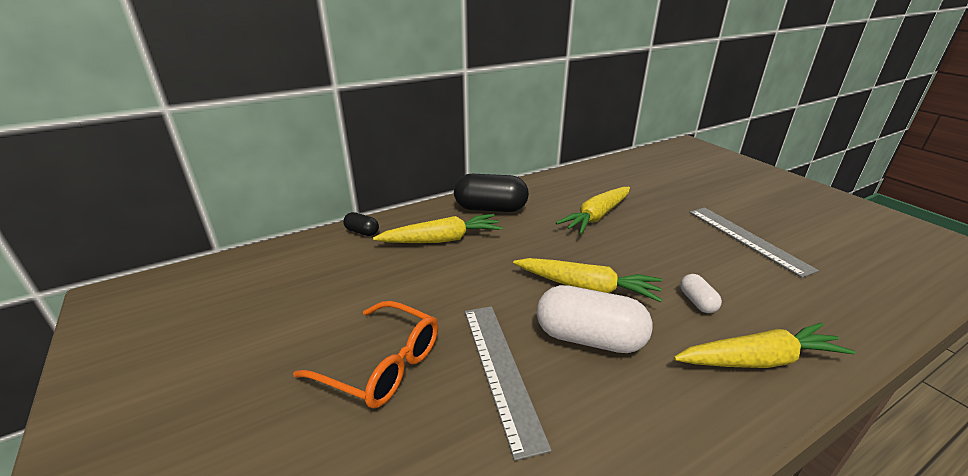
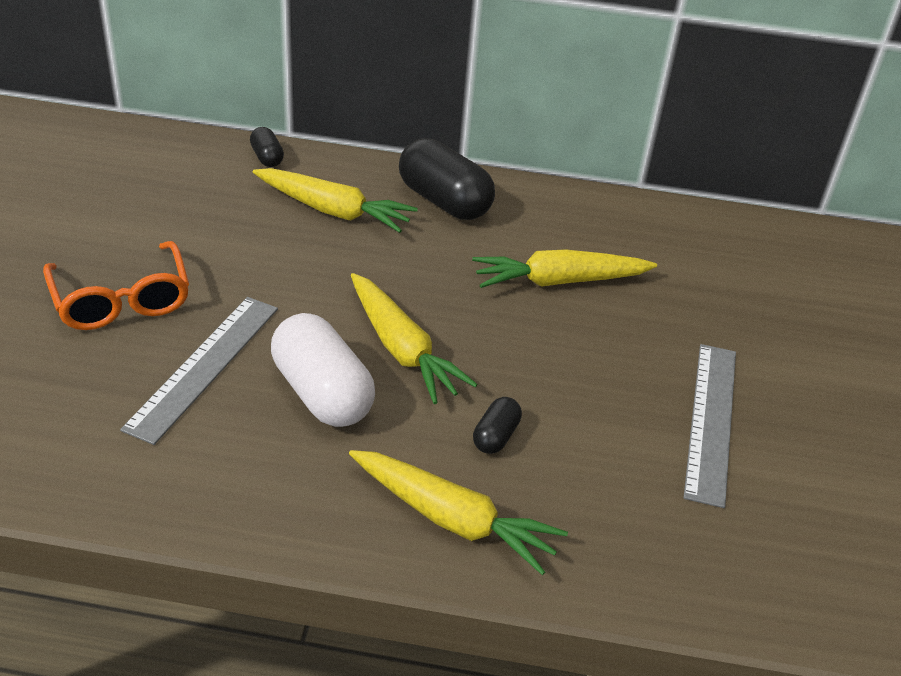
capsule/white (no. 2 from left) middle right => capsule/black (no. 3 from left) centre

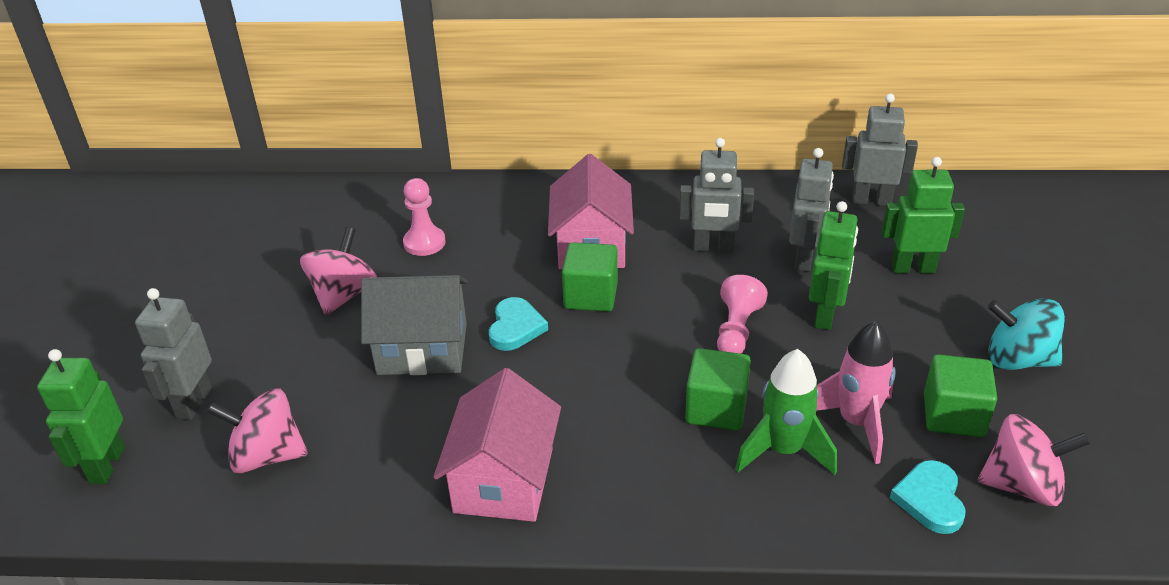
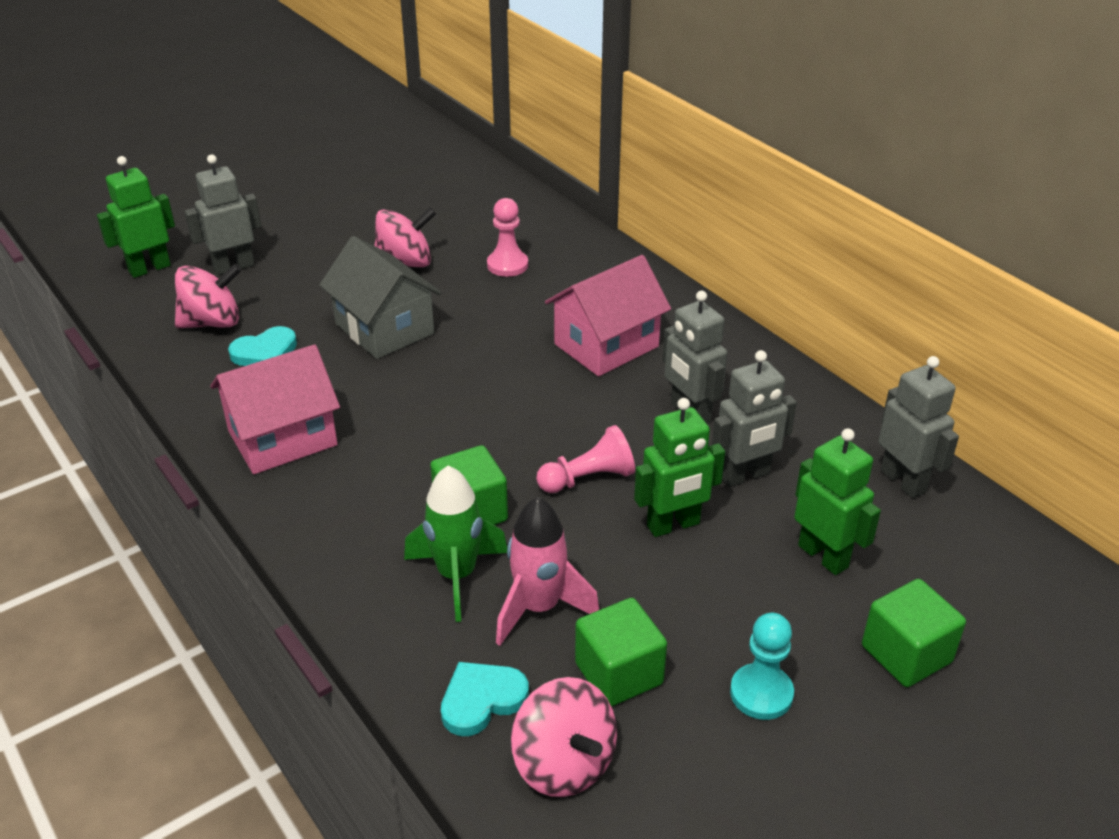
spinning top/pink (no. 1 from left) bottom left => spinning top/pink (no. 1 from left) middle left, 105 degrees clockwise
heart/turquoise (no. 1 from left) centre => heart/turquoise (no. 1 from left) middle left, relocated
cube/green (no. 1 from left in the first image) centre => cube/green (no. 3 from left) bottom right, relocated
spinning top/turquoise middle right => pawn/turquoise bottom right

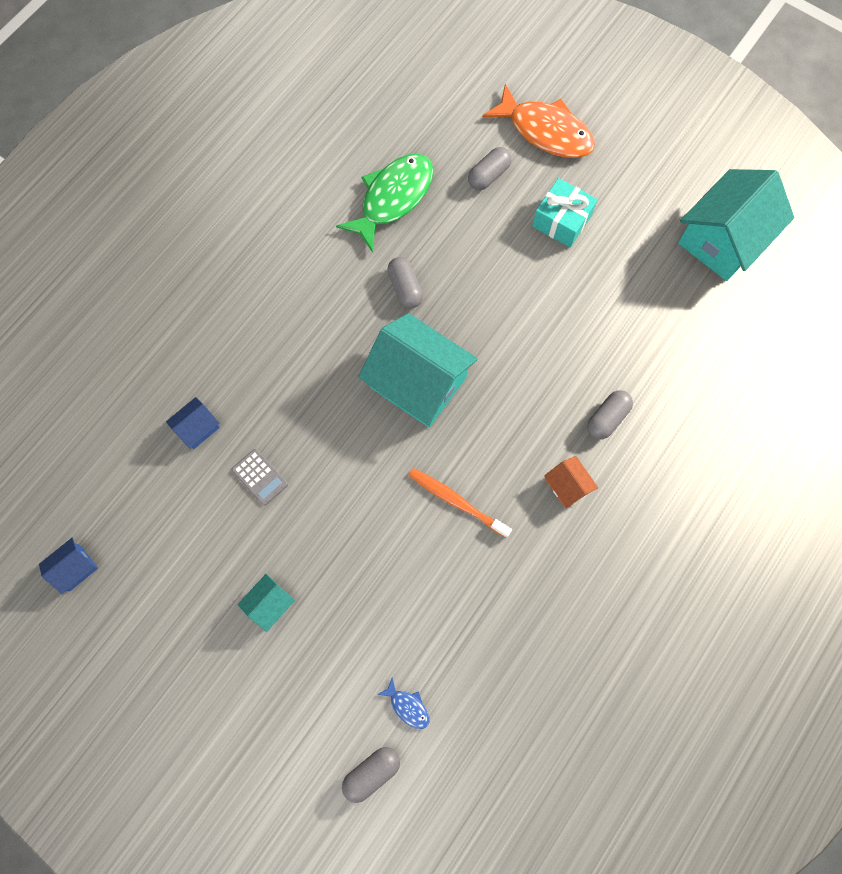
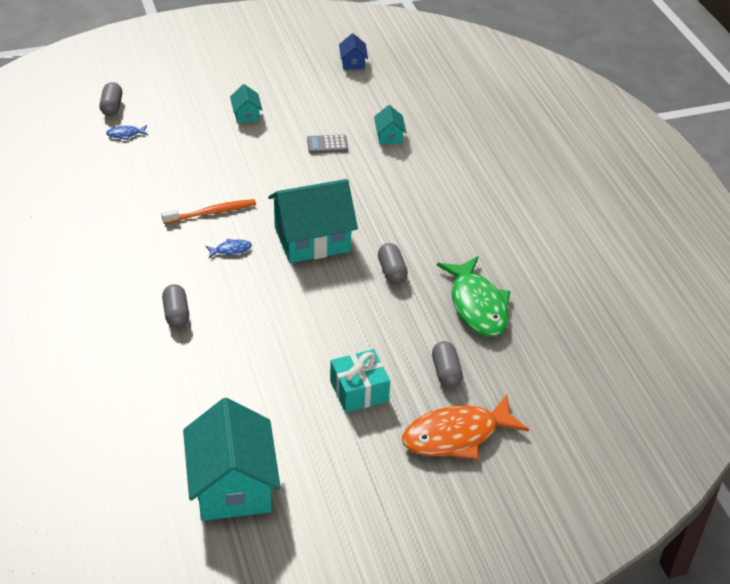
house/blue (no. 2 from left) middle left => house/turquoise (no. 4 from left) top centre
capsule/grey (no. 2 from left in the first image) top centre => capsule/grey (no. 3 from left) centre, 60 degrees clockwise
house/orange middle right => nothing
nothing => fish/blue (no. 2 from left) middle left

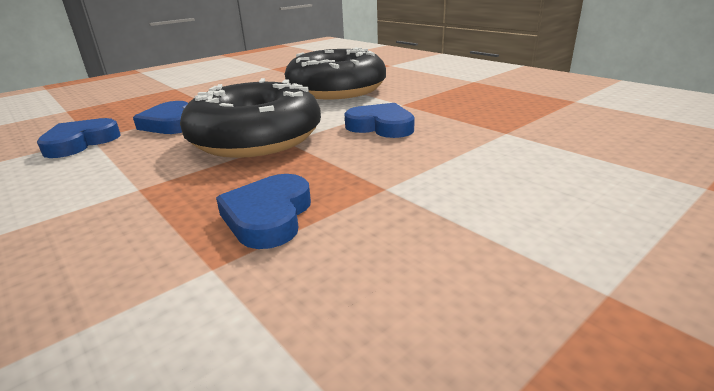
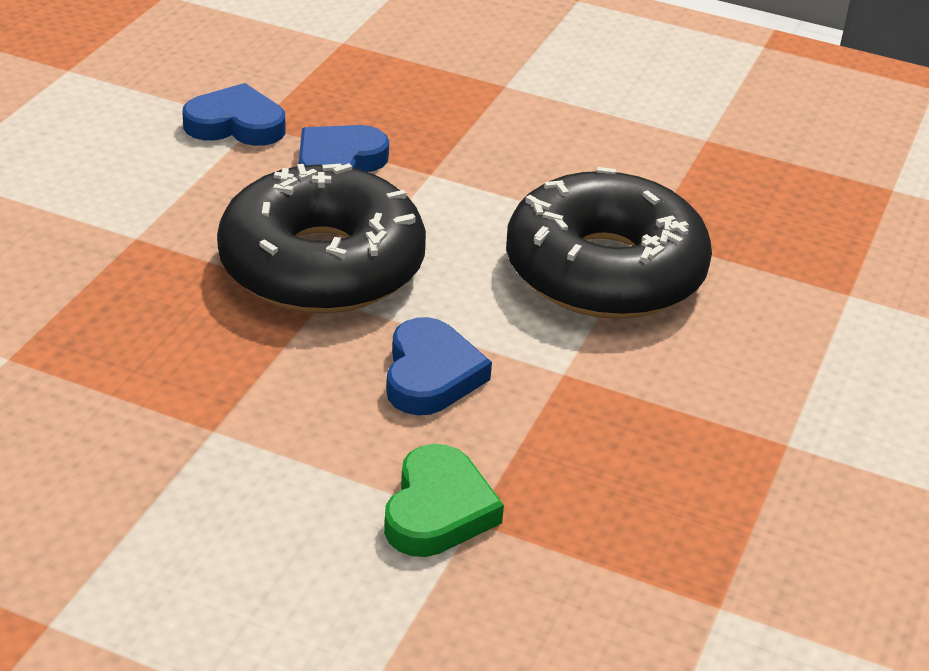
heart/blue (no. 3 from left) centre => nothing
nothing => heart/green bottom centre

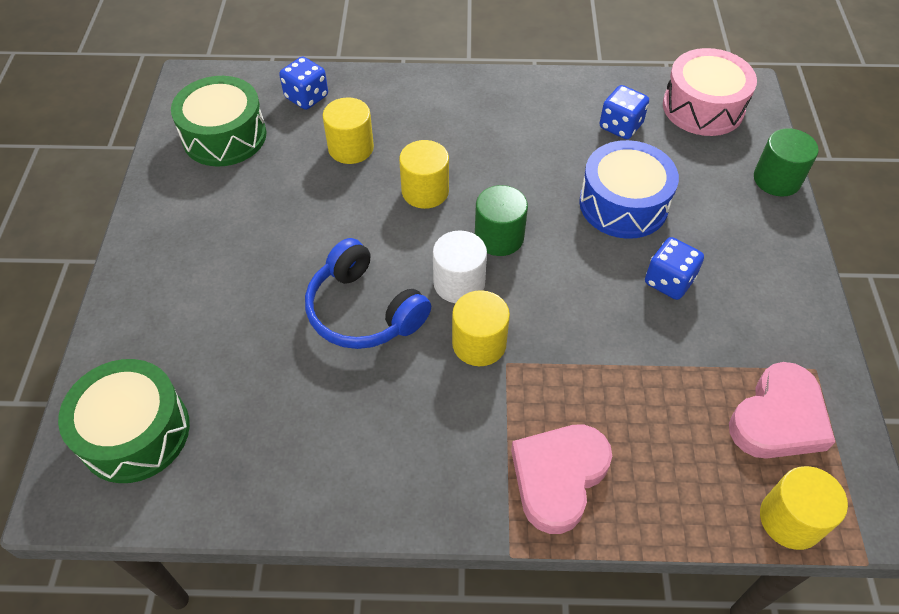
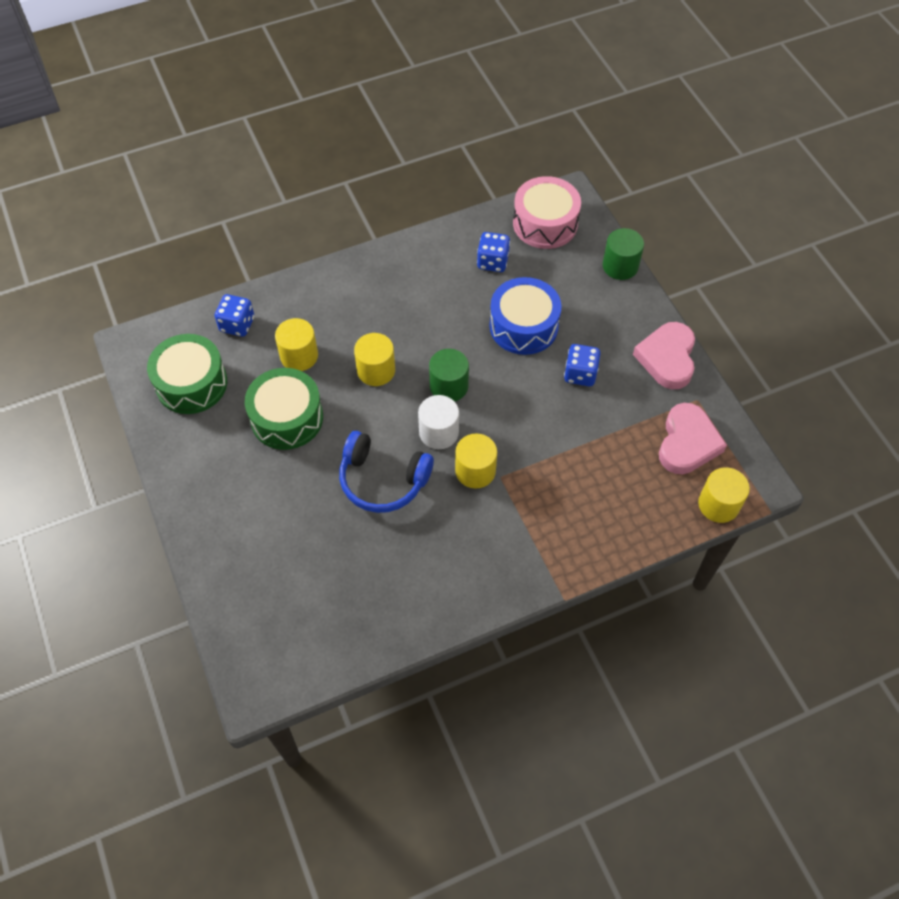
drum/green (no. 1 from left in the first image) bottom left => drum/green (no. 2 from left) middle left, relocated
heart/pink (no. 1 from left) bottom centre => heart/pink (no. 1 from left) middle right, relocated

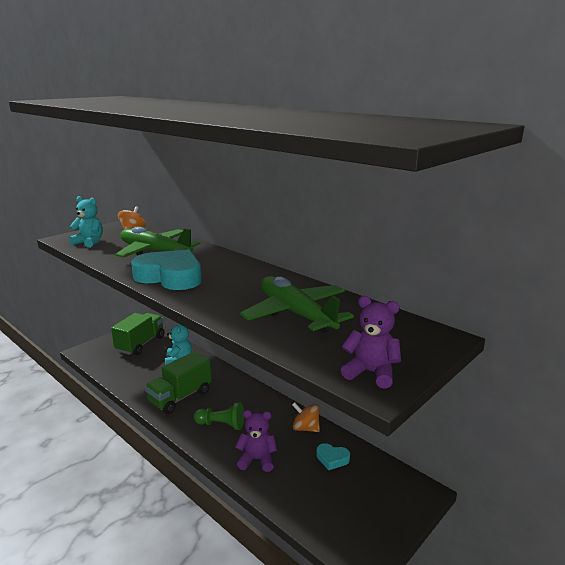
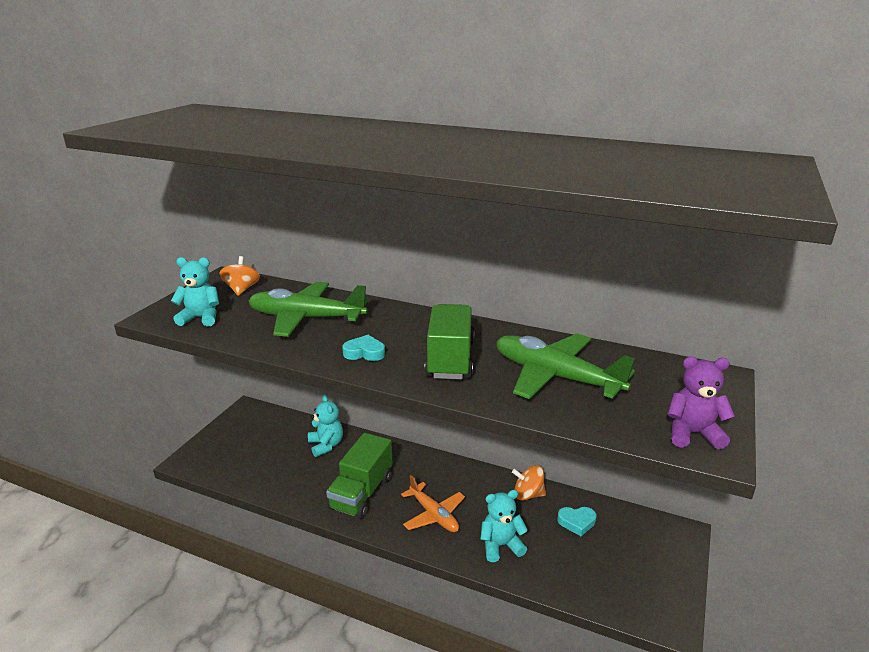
truck/green (no. 1 from left in the first image) middle left => truck/green (no. 2 from left) centre, relocated
heart/turquoise (no. 1 from left) middle left => heart/turquoise (no. 1 from left) centre, x0.45
pawn/green bottom centre => plane/orange bottom centre
teddy bear/purple (no. 1 from left) bottom centre => teddy bear/turquoise (no. 3 from left) bottom centre

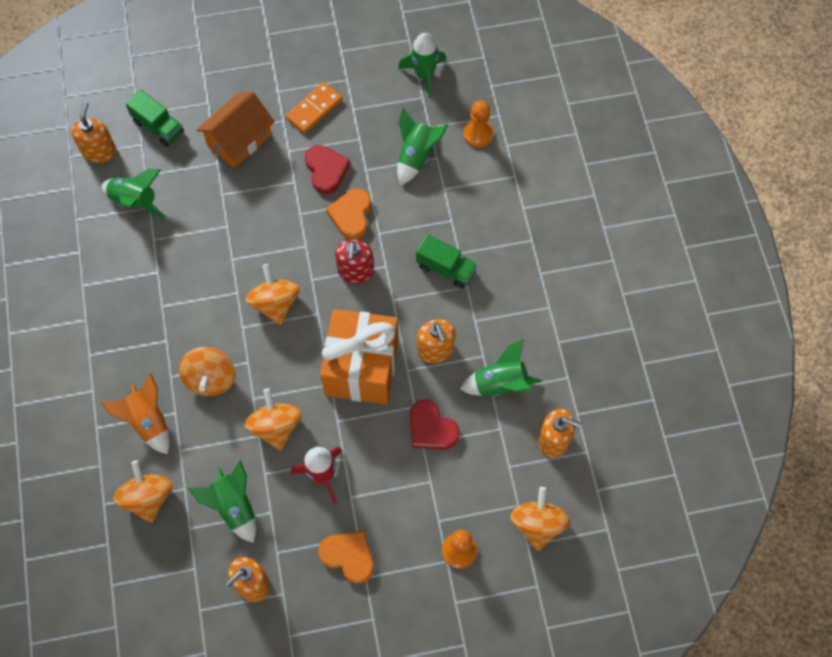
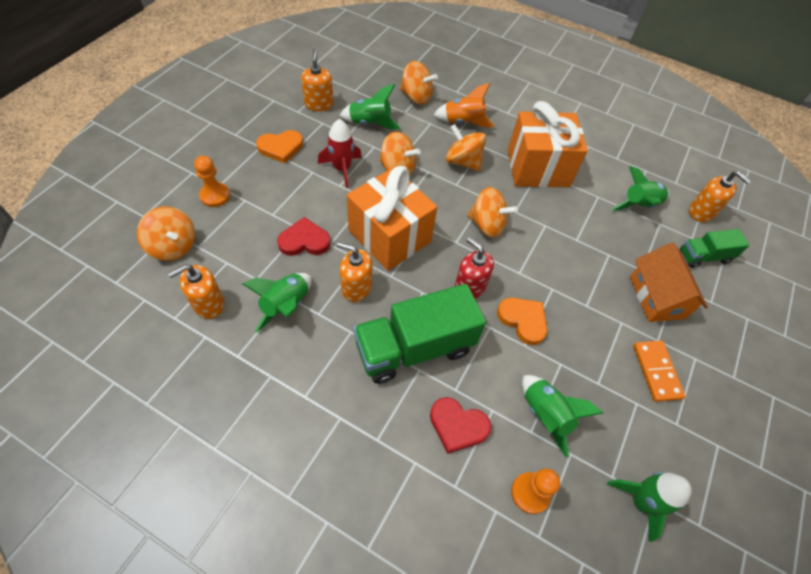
heart/red (no. 1 from left in the first image) top centre => heart/red (no. 2 from left) bottom centre, relocated
truck/green (no. 2 from left in the first image) centre => truck/green (no. 1 from left) centre, x1.87
nothing => gift/orange (no. 2 from left) top right

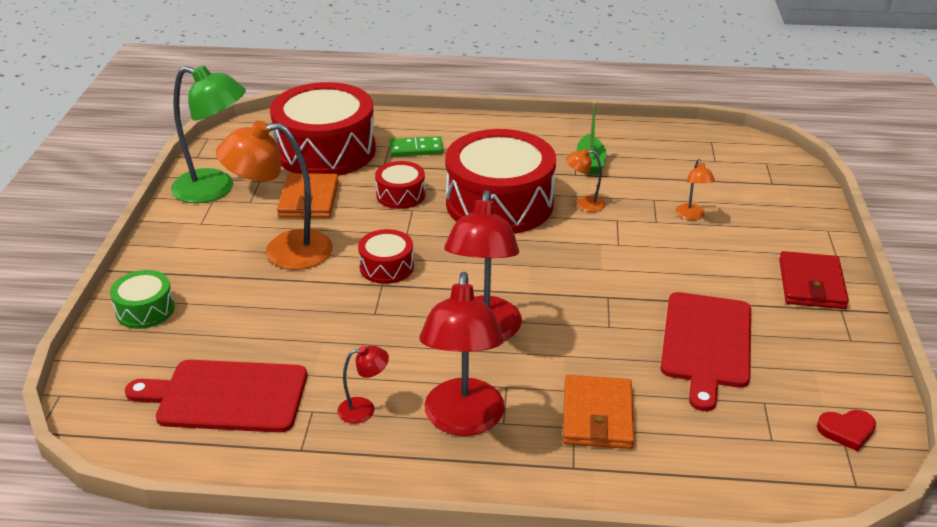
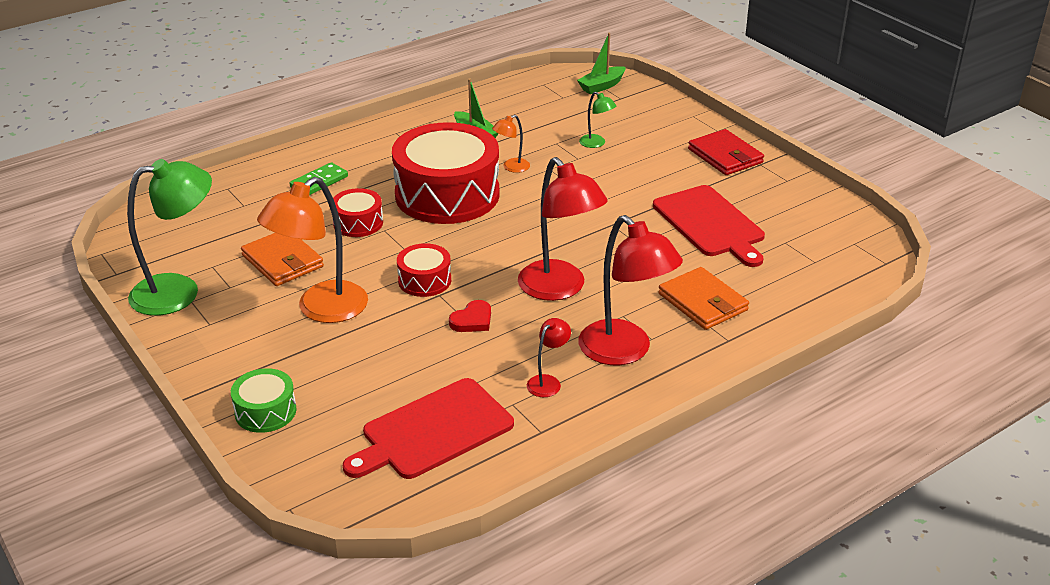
drum/red (no. 1 from left) top centre => nothing
lamp/orange (no. 3 from left) middle right => lamp/green (no. 2 from left) top centre
heart/red bottom right => heart/red centre, relocated
nothing => boat/green (no. 2 from left) top centre

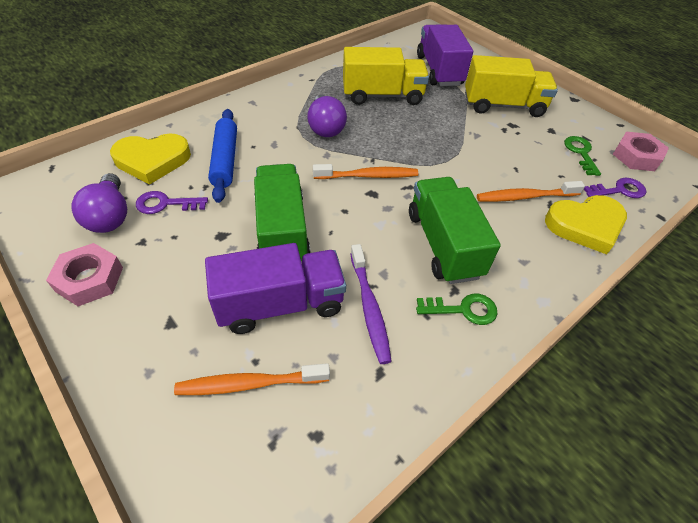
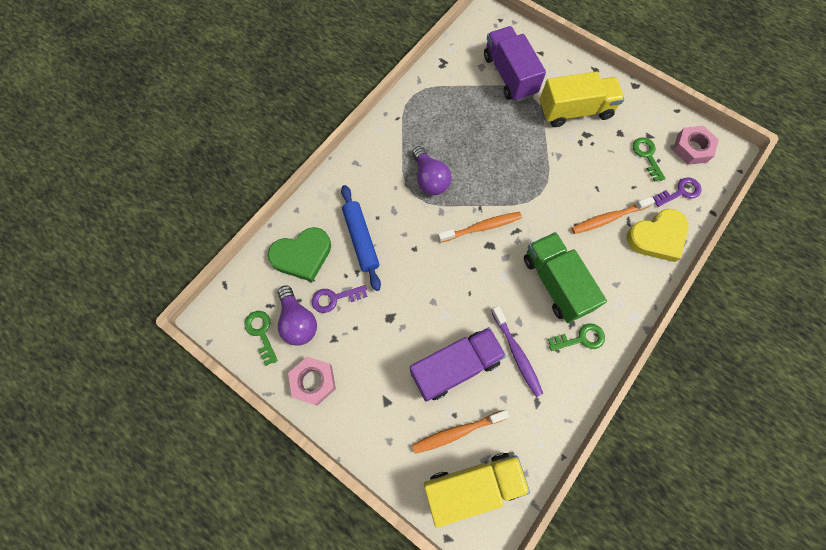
heart/yellow (no. 1 from left) top left => heart/green centre
truck/green (no. 1 from left) centre => nothing
truck/yellow (no. 1 from left) top centre => truck/yellow (no. 1 from left) bottom centre, relocated
nothing => key/green (no. 1 from left) middle left

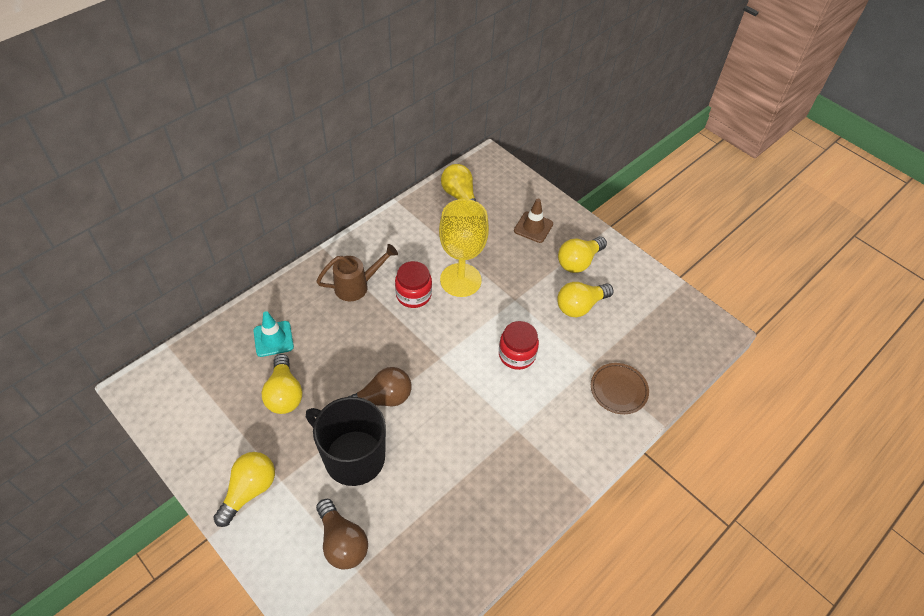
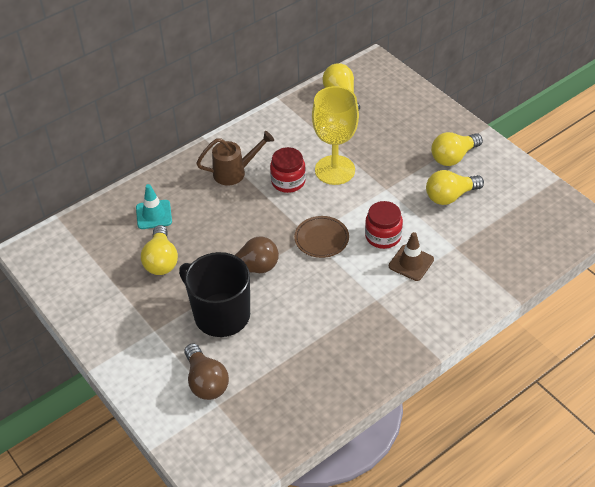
light bulb/yellow (no. 1 from left) bottom left => nothing
traffic cone/brown centre => traffic cone/brown middle right, relocated
plate/brown middle right => plate/brown centre, relocated

